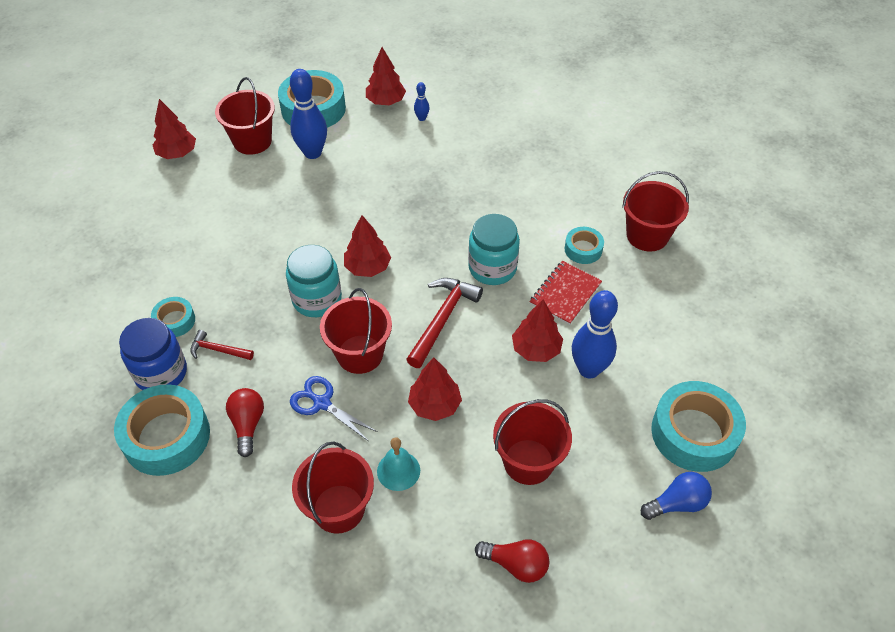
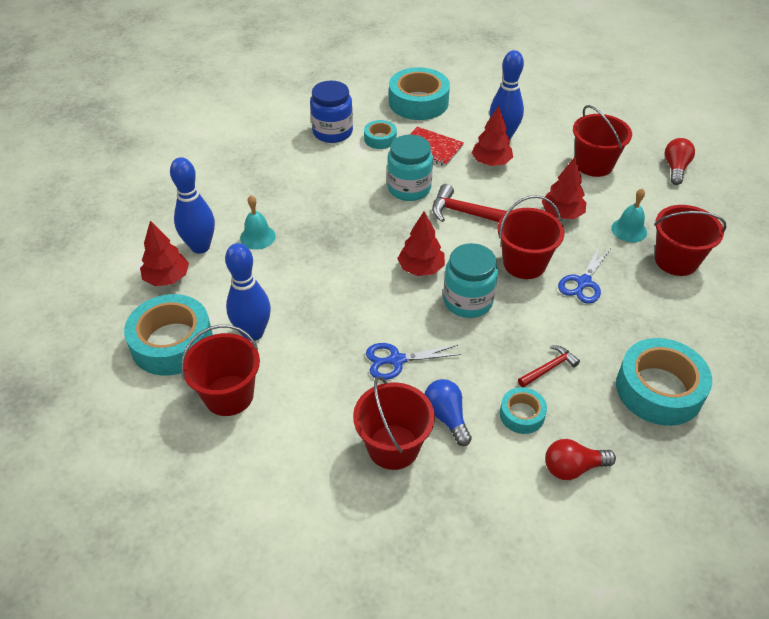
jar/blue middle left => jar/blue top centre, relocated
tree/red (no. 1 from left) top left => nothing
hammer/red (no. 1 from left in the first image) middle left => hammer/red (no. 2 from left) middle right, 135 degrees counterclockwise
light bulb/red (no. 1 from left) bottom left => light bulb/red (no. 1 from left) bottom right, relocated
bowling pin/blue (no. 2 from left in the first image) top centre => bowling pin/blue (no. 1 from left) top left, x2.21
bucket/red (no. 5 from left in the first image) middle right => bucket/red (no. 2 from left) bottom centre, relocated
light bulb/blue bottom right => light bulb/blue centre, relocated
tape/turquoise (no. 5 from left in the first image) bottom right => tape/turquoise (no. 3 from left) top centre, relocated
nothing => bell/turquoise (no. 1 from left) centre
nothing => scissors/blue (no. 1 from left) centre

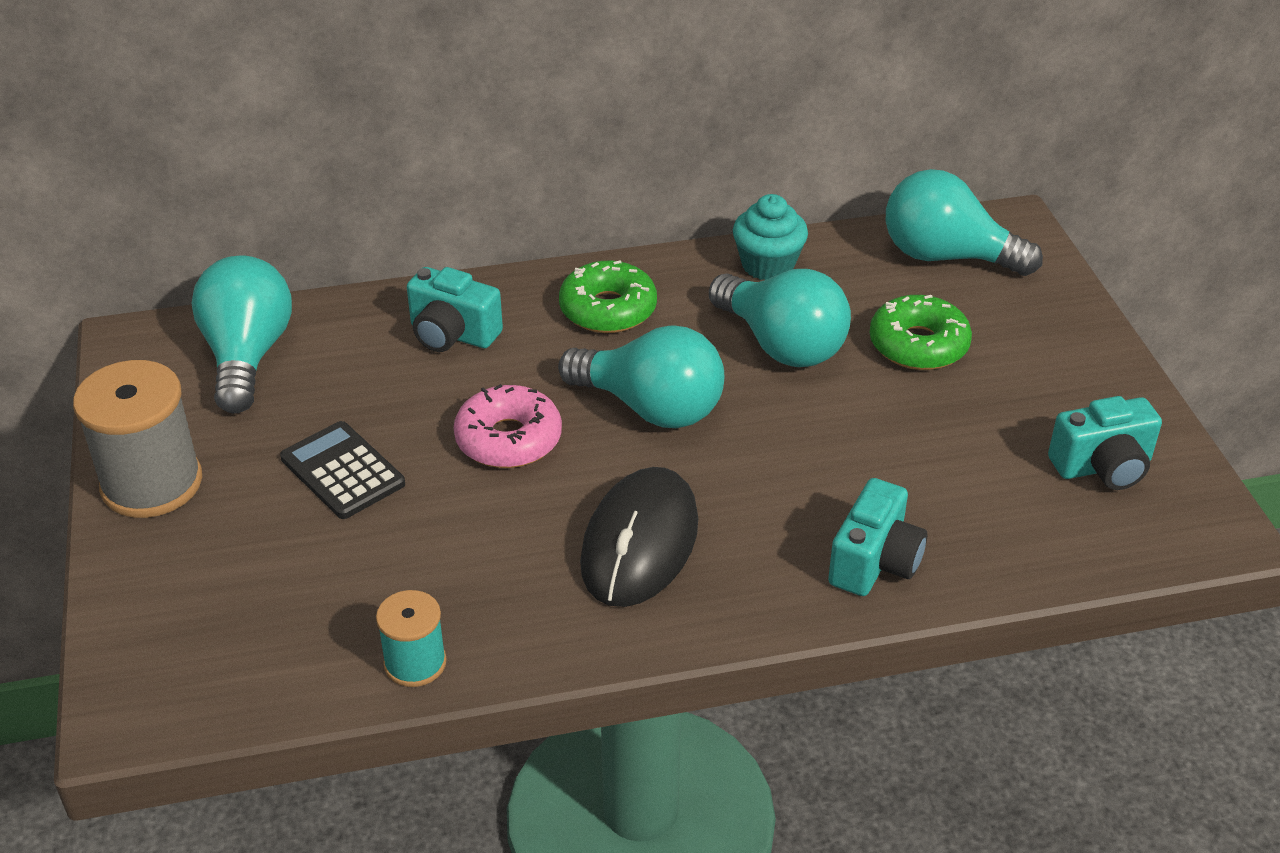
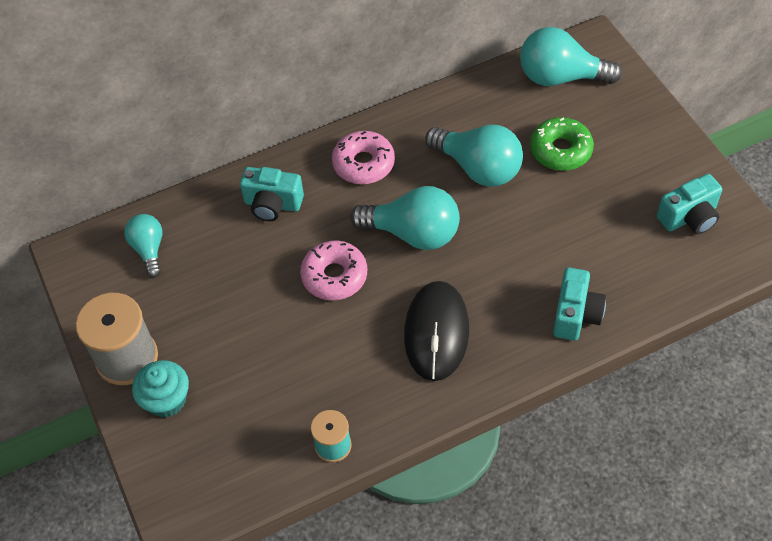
light bulb/turquoise (no. 1 from left) middle left, x0.59
calculator/black middle left => nothing
donut/green (no. 1 from left) centre => donut/pink (no. 2 from left) top centre
cupcake/turquoise top centre => cupcake/turquoise bottom left, relocated

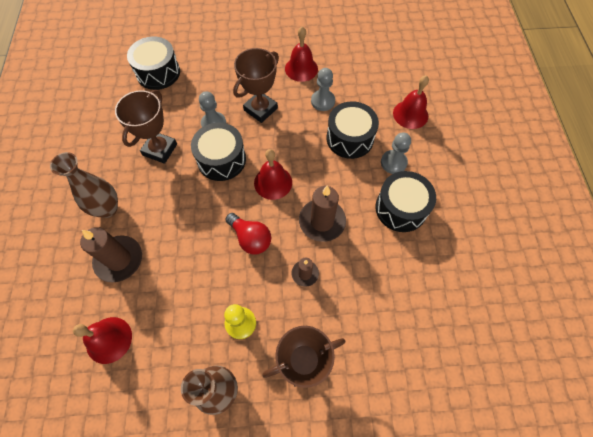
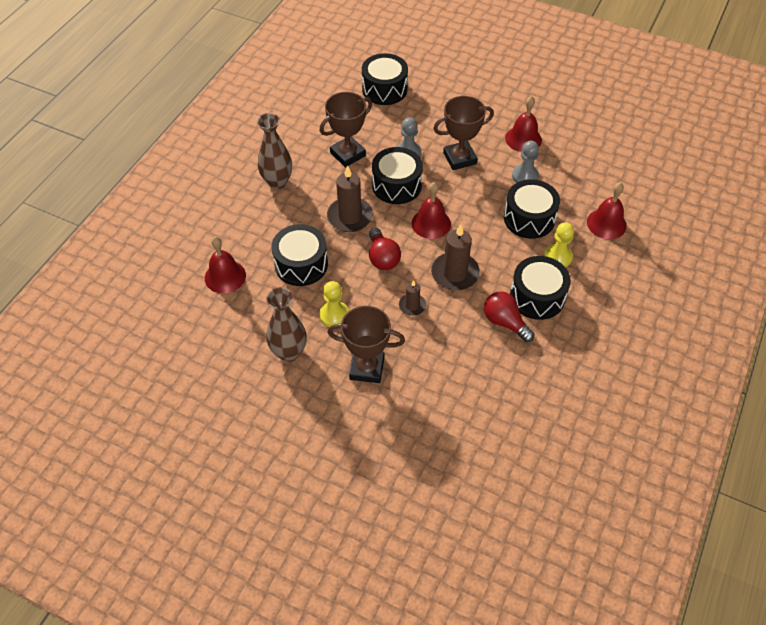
candle/brown (no. 1 from left) middle left => candle/brown (no. 1 from left) top centre, relocated
pawn/grey (no. 3 from left) middle right => pawn/yellow (no. 2 from left) middle right
nothing => drum/black (no. 1 from left) centre
nothing => light bulb/red (no. 2 from left) centre

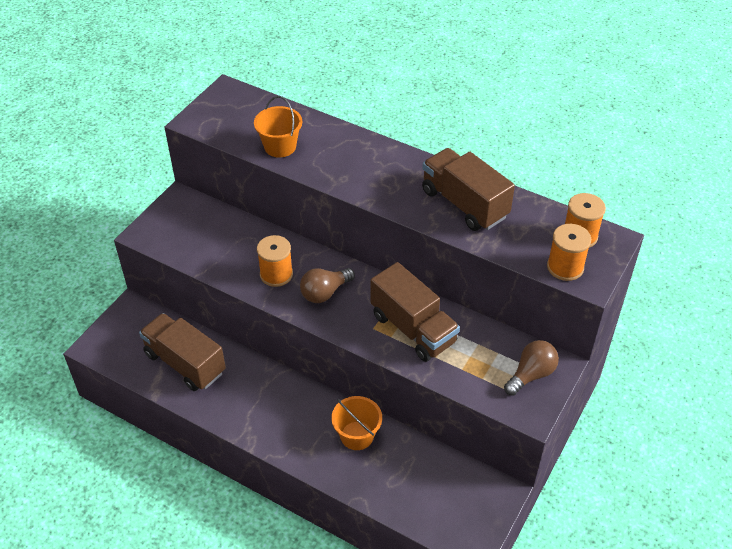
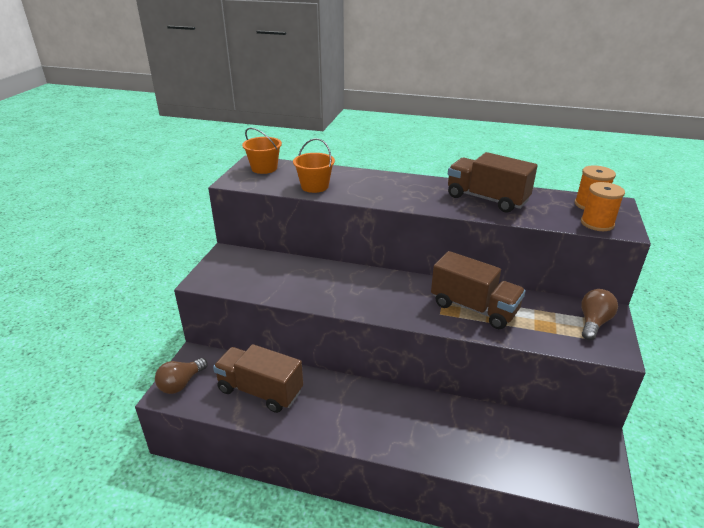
spool/orange (no. 1 from left) centre => nothing
light bulb/brown (no. 1 from left) centre => light bulb/brown (no. 1 from left) bottom left, relocated
bucket/orange (no. 2 from left in the first image) bottom centre => bucket/orange (no. 1 from left) top centre, relocated

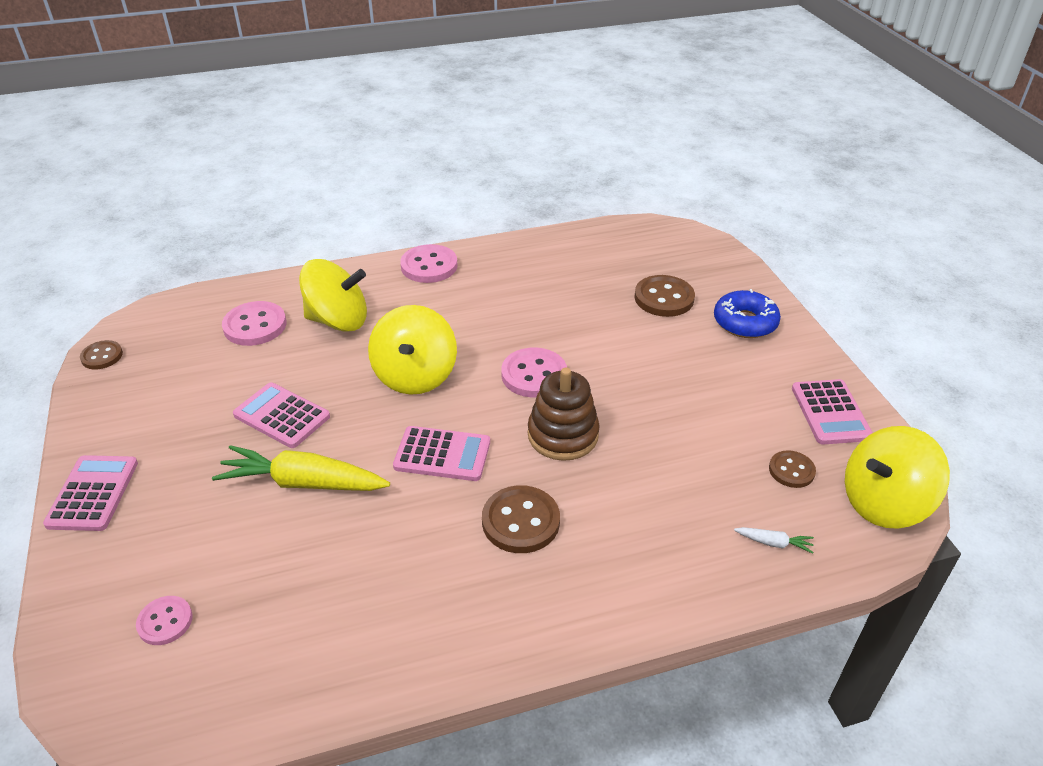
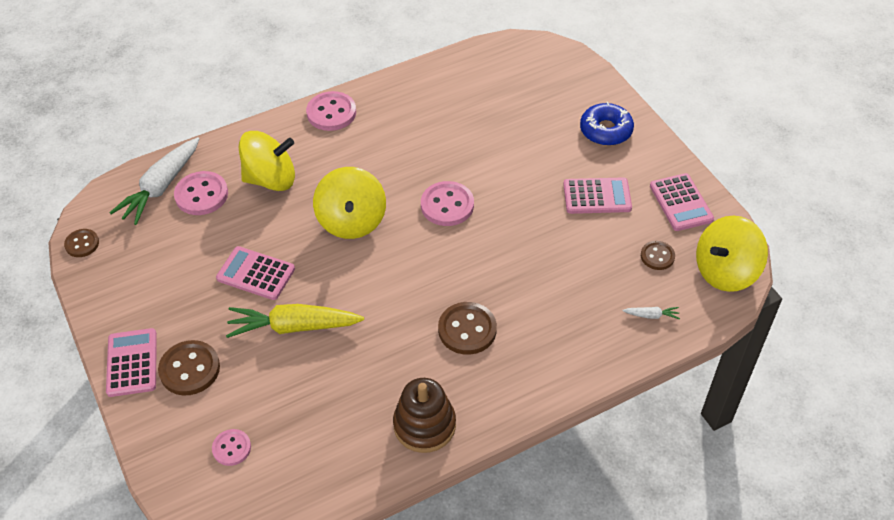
calculator/pink (no. 3 from left) centre => calculator/pink (no. 3 from left) middle right, relocated
stacking toy/brown centre => stacking toy/brown bottom centre, relocated
button/brown (no. 3 from left in the first image) centre => button/brown (no. 2 from left) bottom left, relocated
nothing => carrot/white (no. 1 from left) middle left

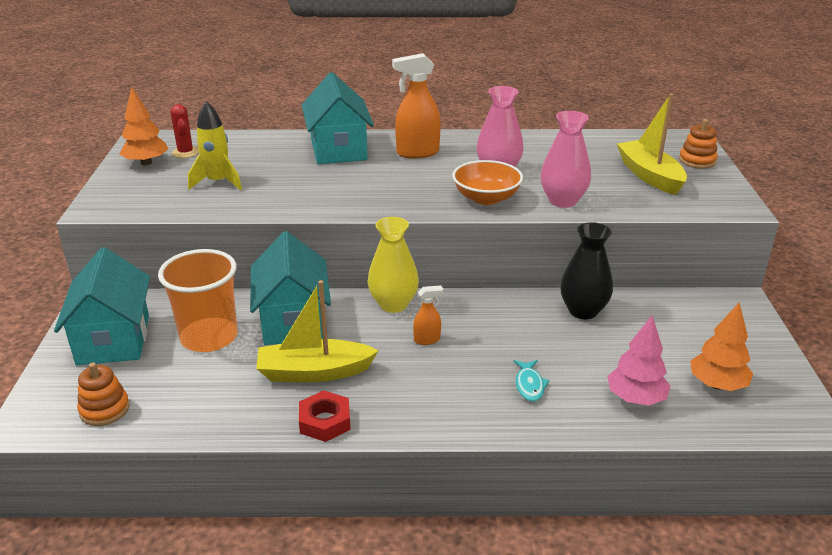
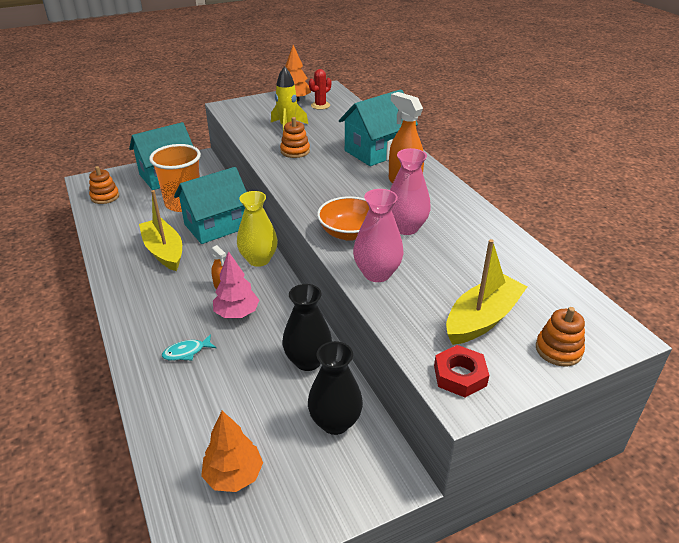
nut/red bottom centre => nut/red bottom right, relocated
tree/pink middle right => tree/pink centre, relocated
nothing => stacking toy/orange (no. 2 from left) top centre
nothing => vase/black (no. 2 from left) bottom centre

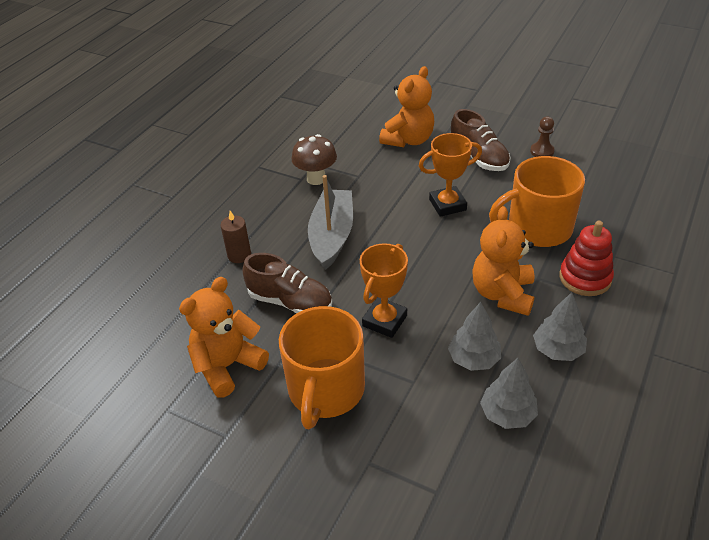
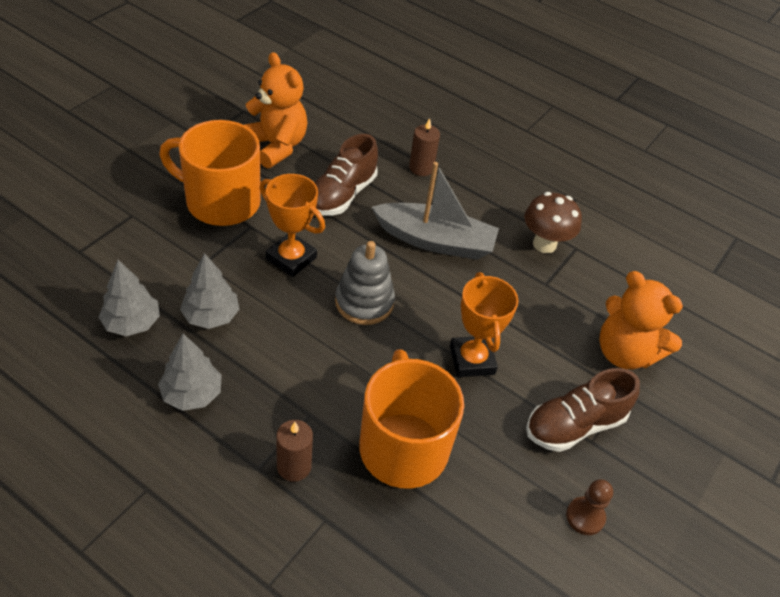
teddy bear/orange (no. 3 from left) middle right => nothing
stacking toy/red middle right => candle/brown (no. 1 from left) bottom centre
nothing => stacking toy/grey centre

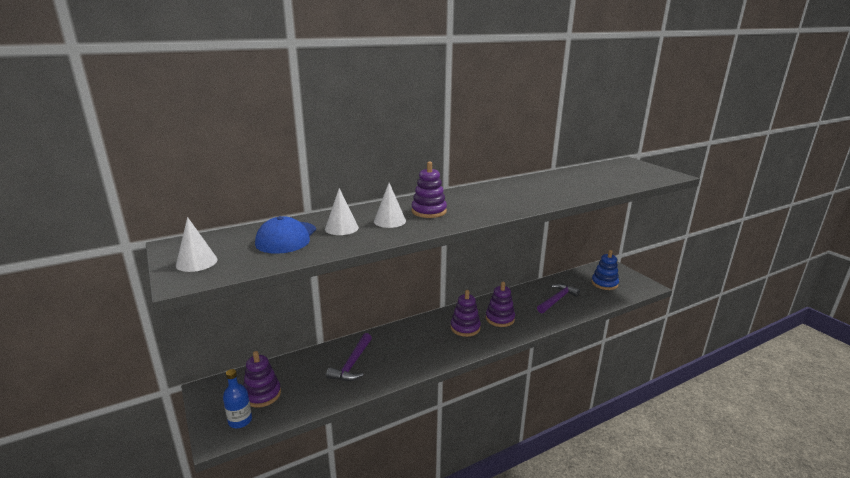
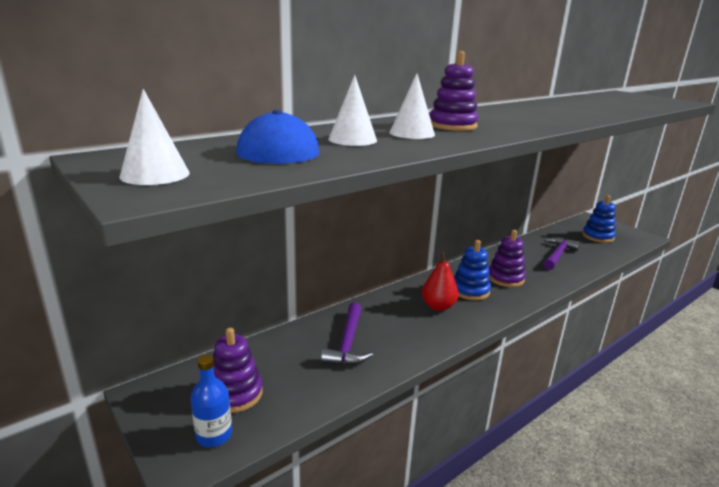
stacking toy/purple (no. 3 from left) centre => stacking toy/blue (no. 1 from left) centre
nothing => pear/red centre

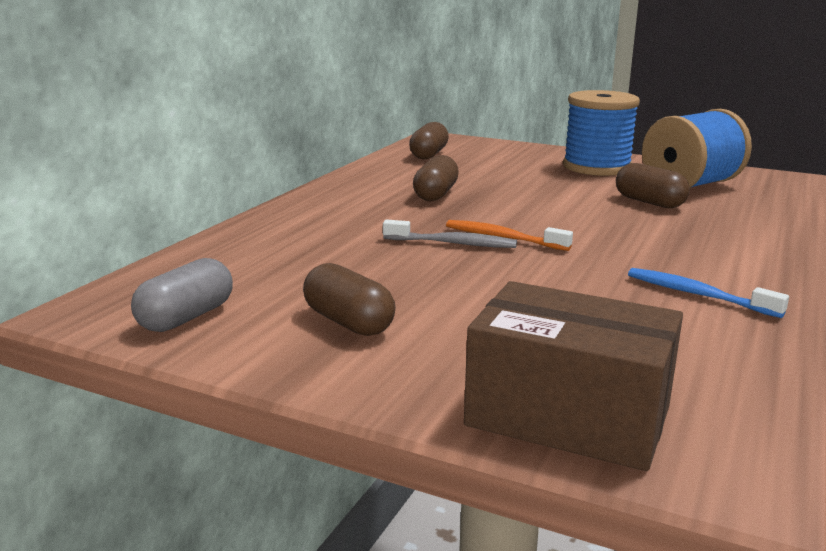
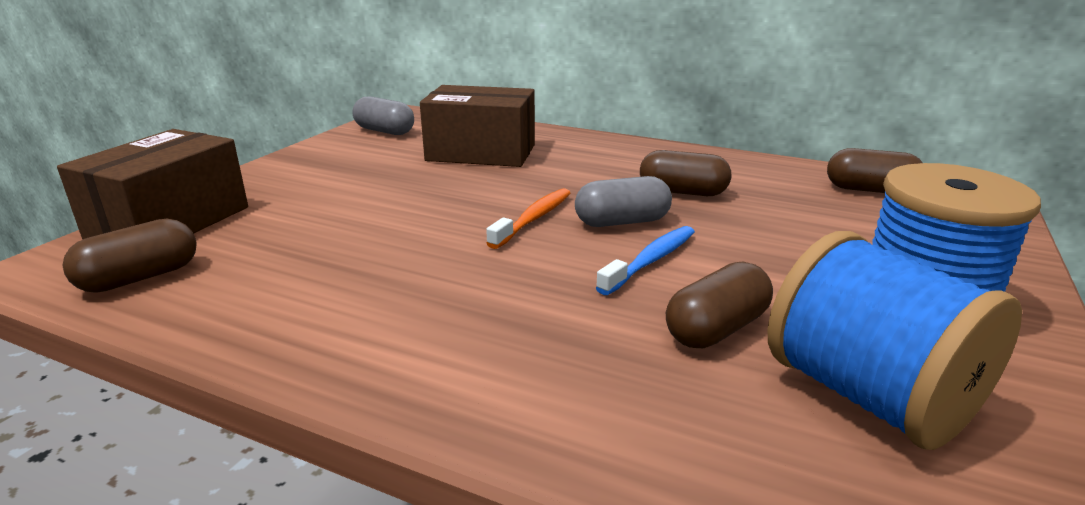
capsule/brown (no. 1 from left) centre => capsule/brown (no. 1 from left) middle left, relocated
toothbrush/grey centre => nothing
toothbrush/blue middle right => toothbrush/blue centre, relocated
nothing => box/brown (no. 2 from left) top centre
nothing => capsule/grey (no. 2 from left) centre

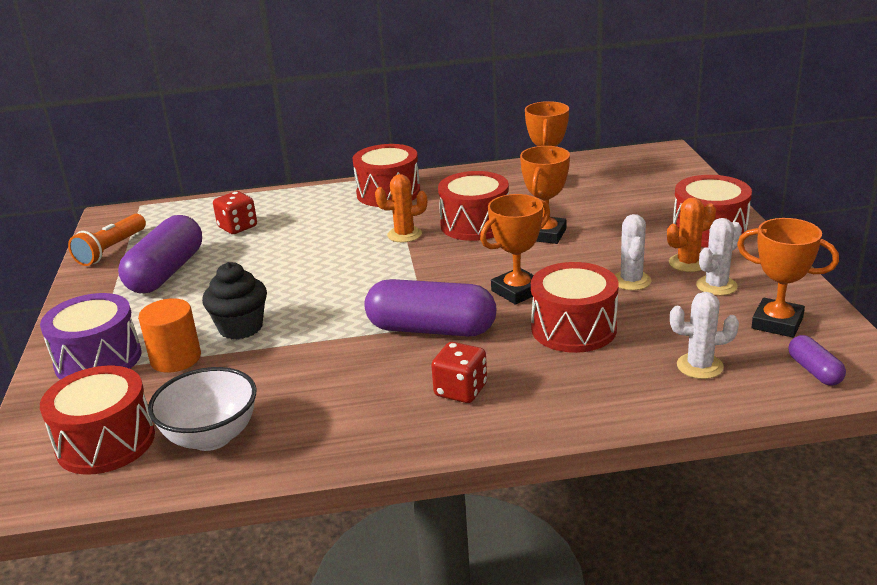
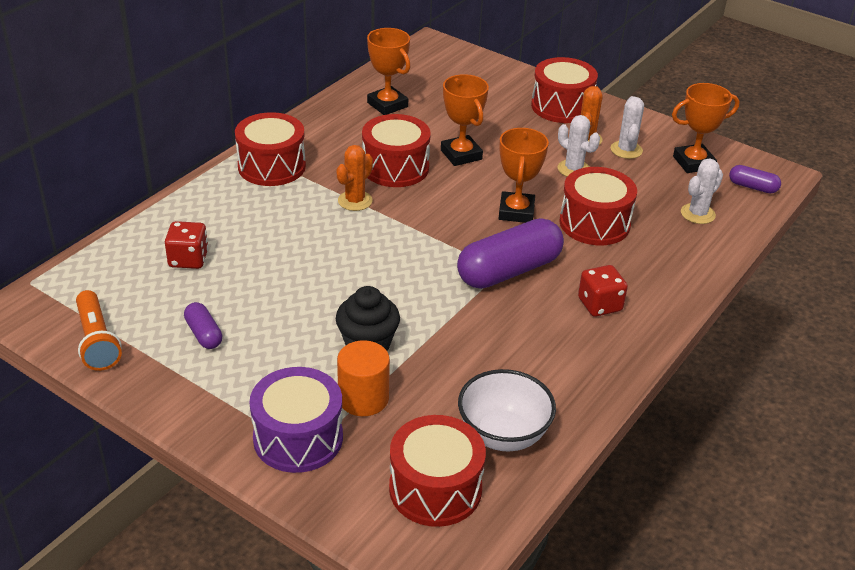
capsule/purple (no. 1 from left) middle left, x0.48

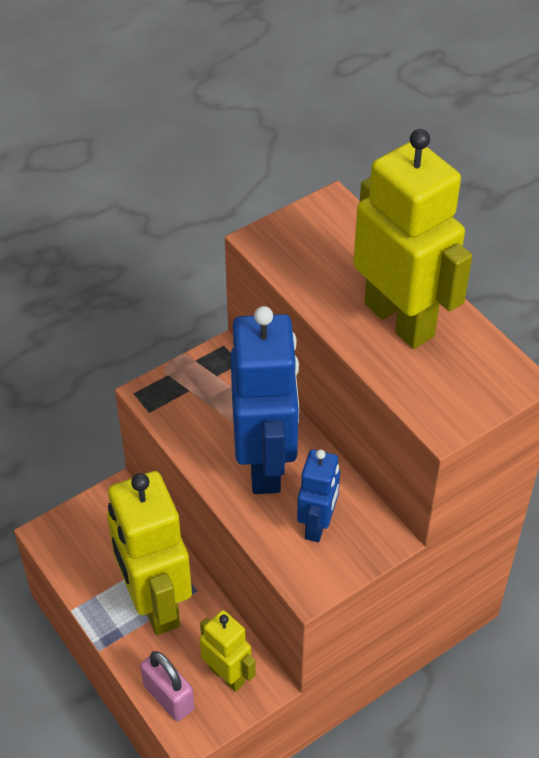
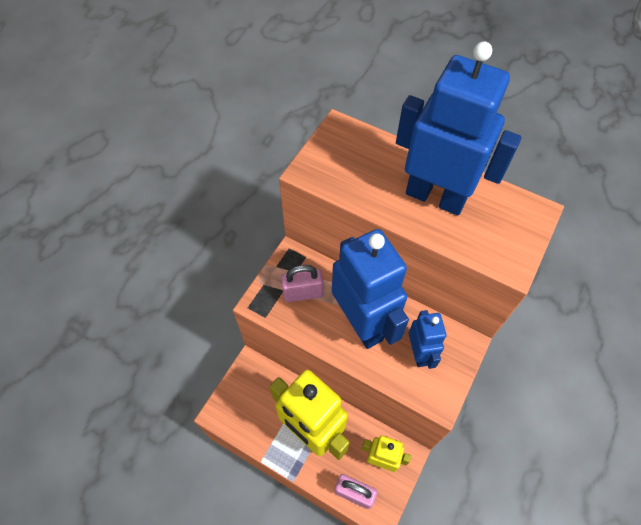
robot/yellow (no. 3 from left) top right => robot/blue (no. 3 from left) top right
nothing => padlock/pink (no. 1 from left) centre

